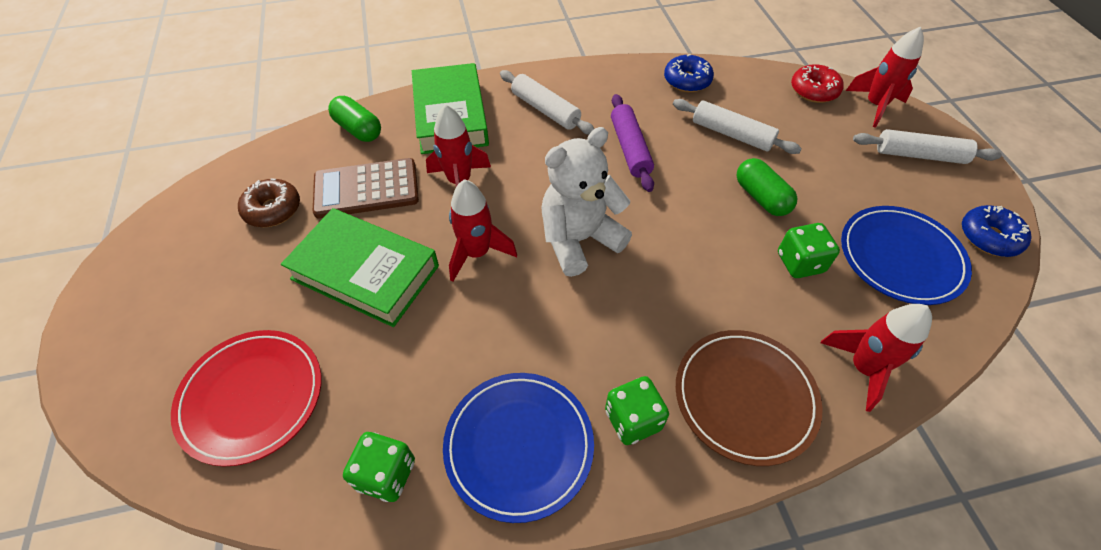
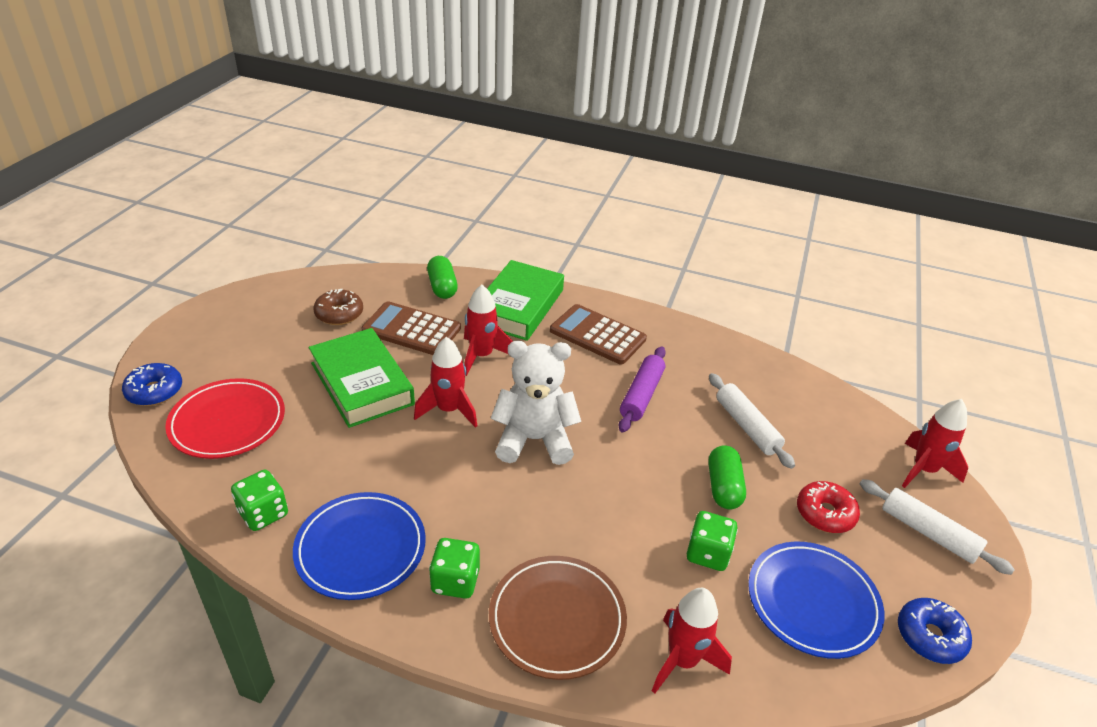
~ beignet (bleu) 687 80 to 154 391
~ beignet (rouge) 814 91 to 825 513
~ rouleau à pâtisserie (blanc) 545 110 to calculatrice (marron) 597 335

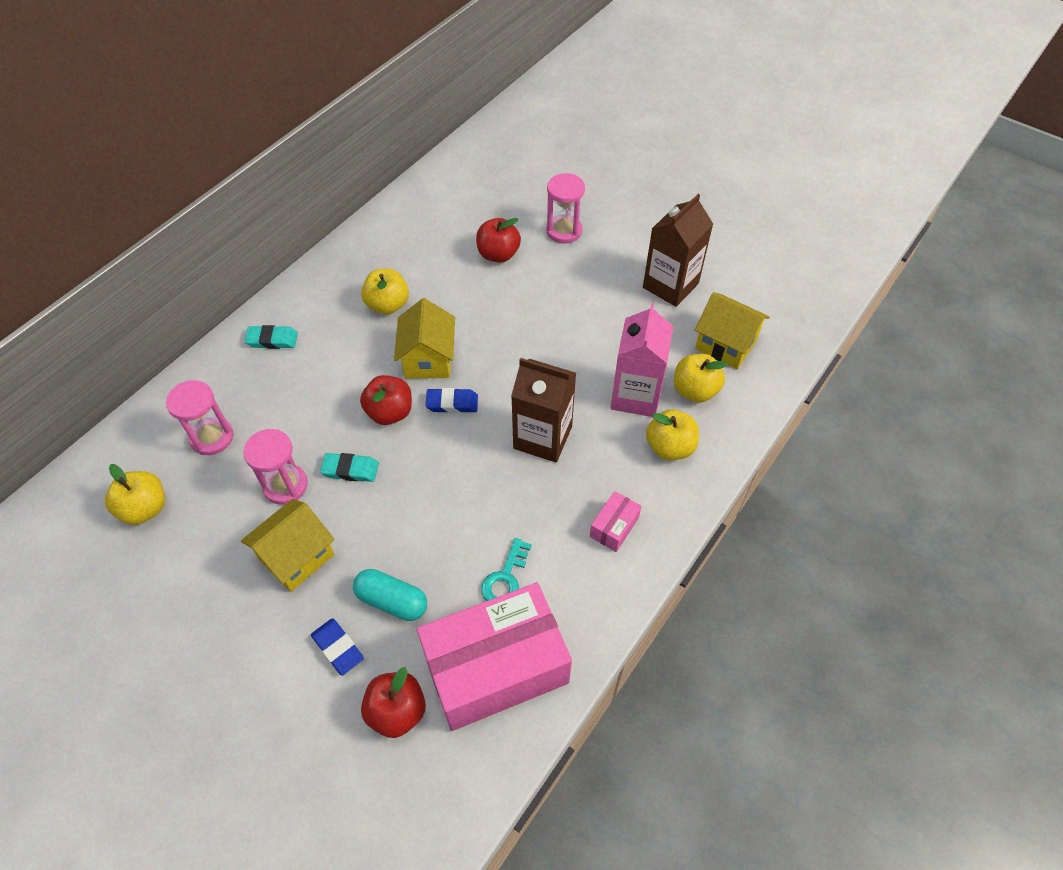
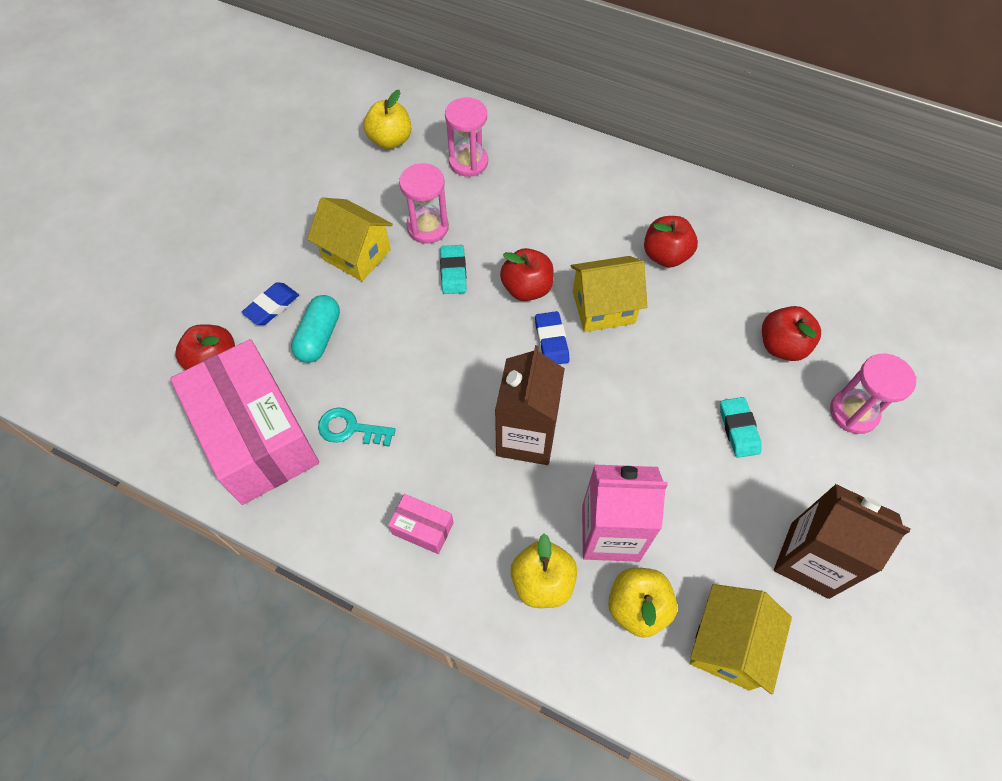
~ pomme (jaune) 388 305 to pomme (rouge) 665 255
~ gomme (turquoise) 272 340 to 738 429

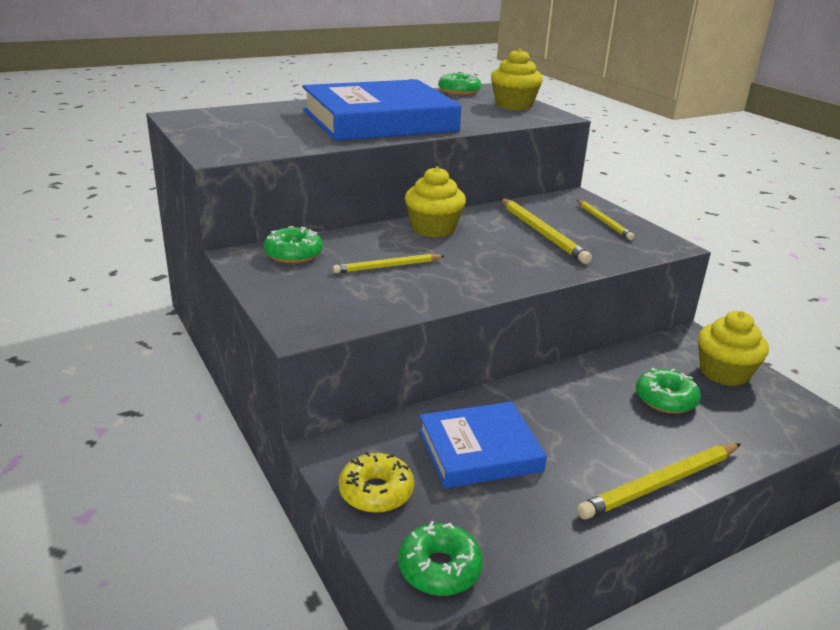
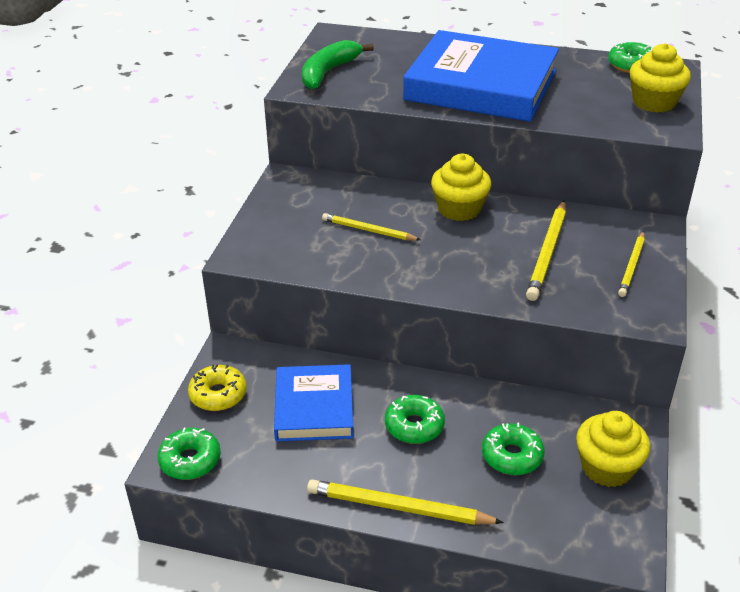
~ beignet (vert) 293 254 to 414 426
~ livre (bleu) 479 450 = 314 407 60 degrees clockwise
+ banane (vert) 329 72

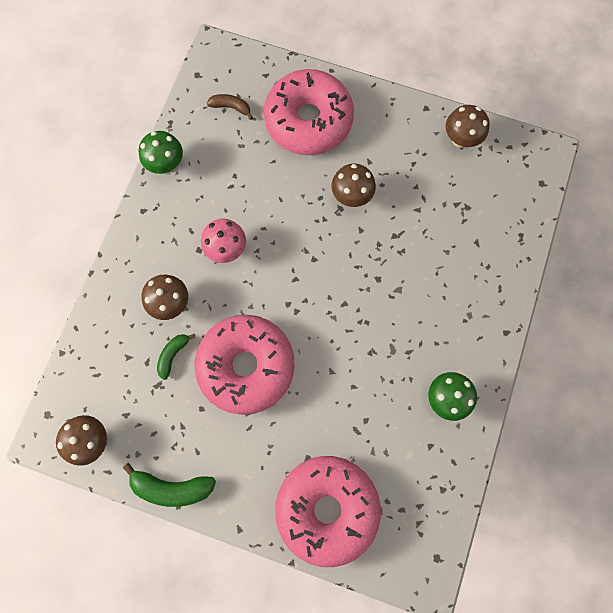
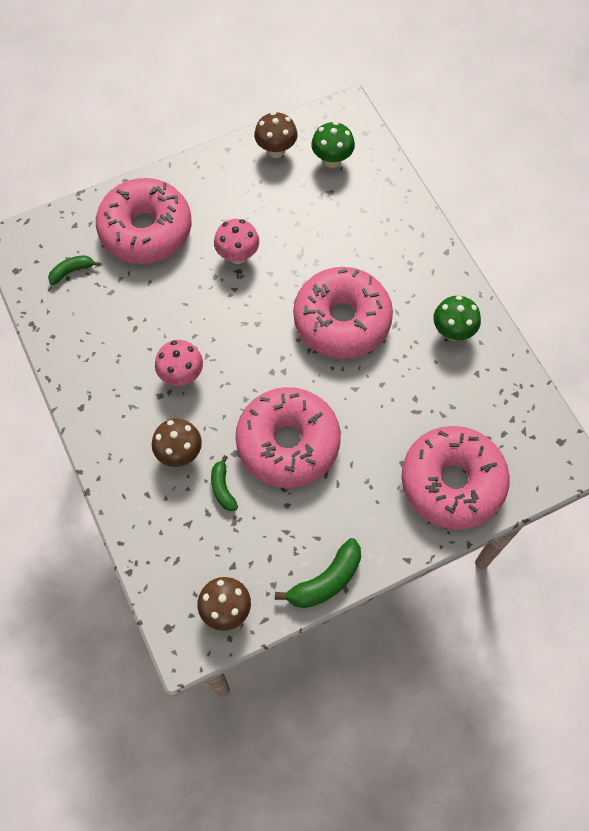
~ banane (marron) 231 107 to banane (vert) 72 271
~ champignon (vert) 166 165 to 332 160
~ champignon (marron) 351 196 to champignon (rose) 238 256
+ beignet (rose) 342 320

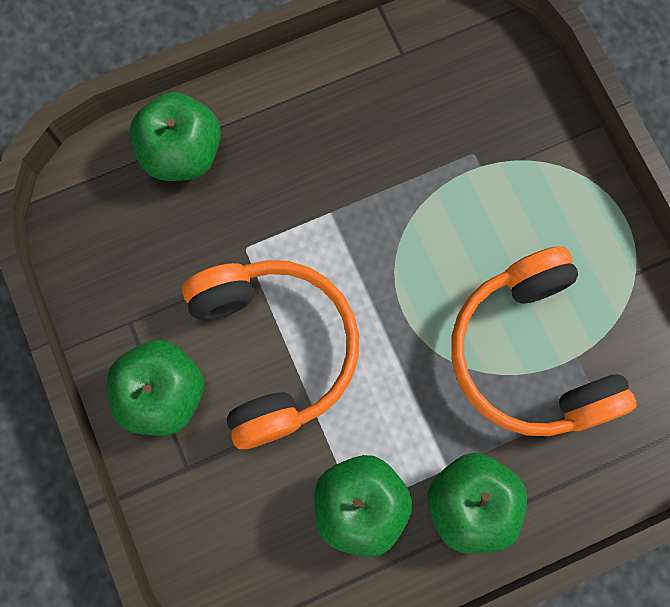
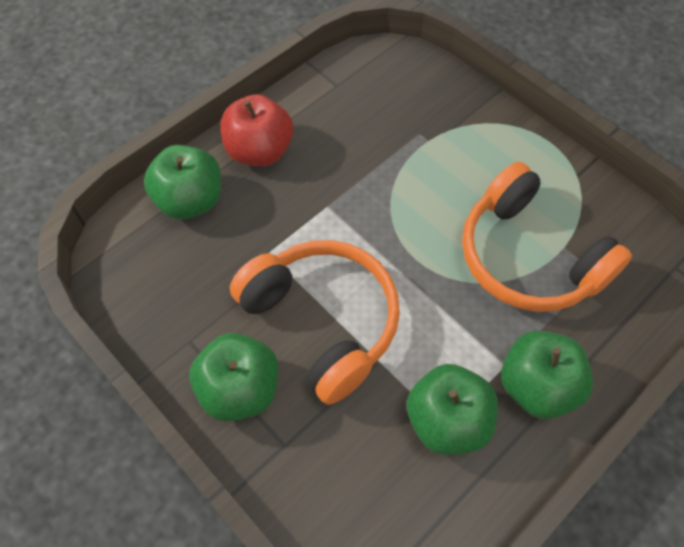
+ pomme (rouge) 259 151

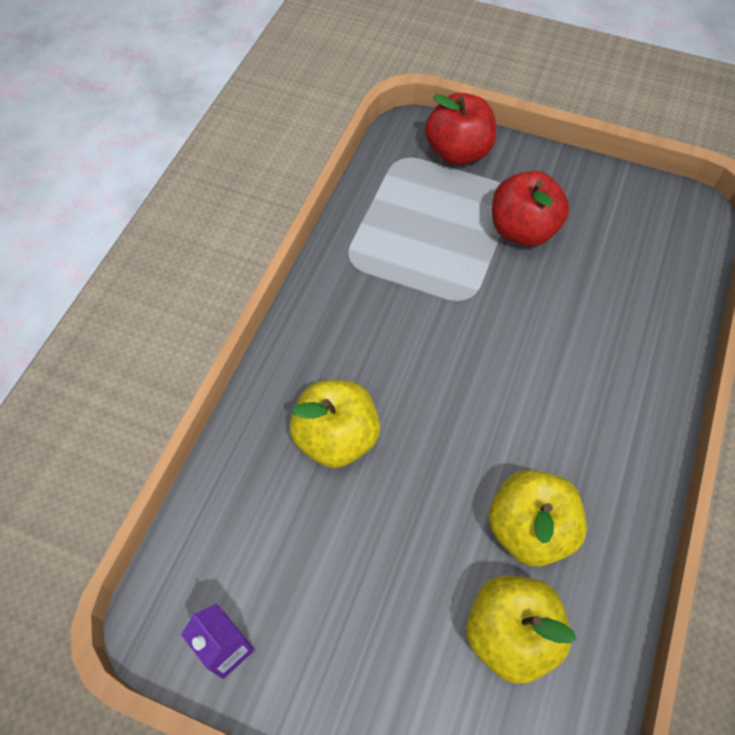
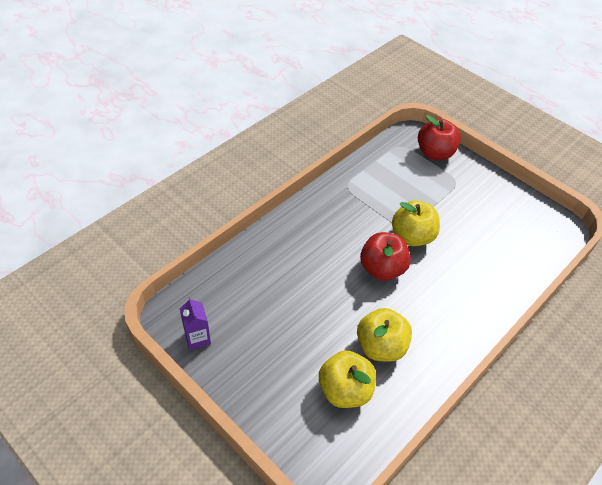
~ pomme (rouge) 522 230 to 382 269
~ pomme (jaune) 336 438 to 412 236

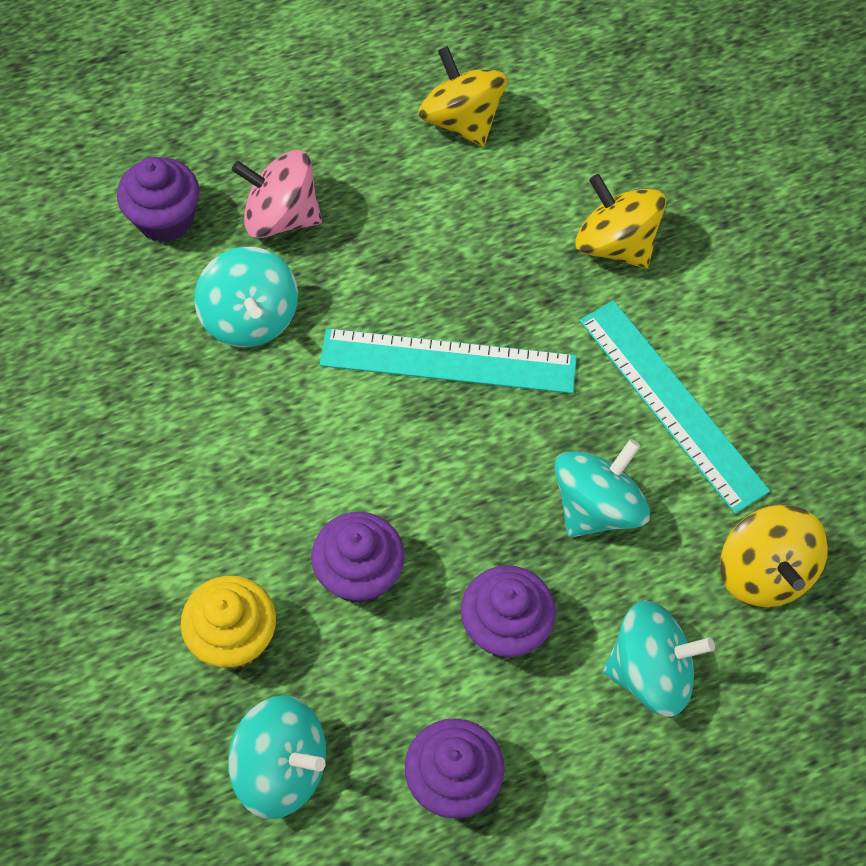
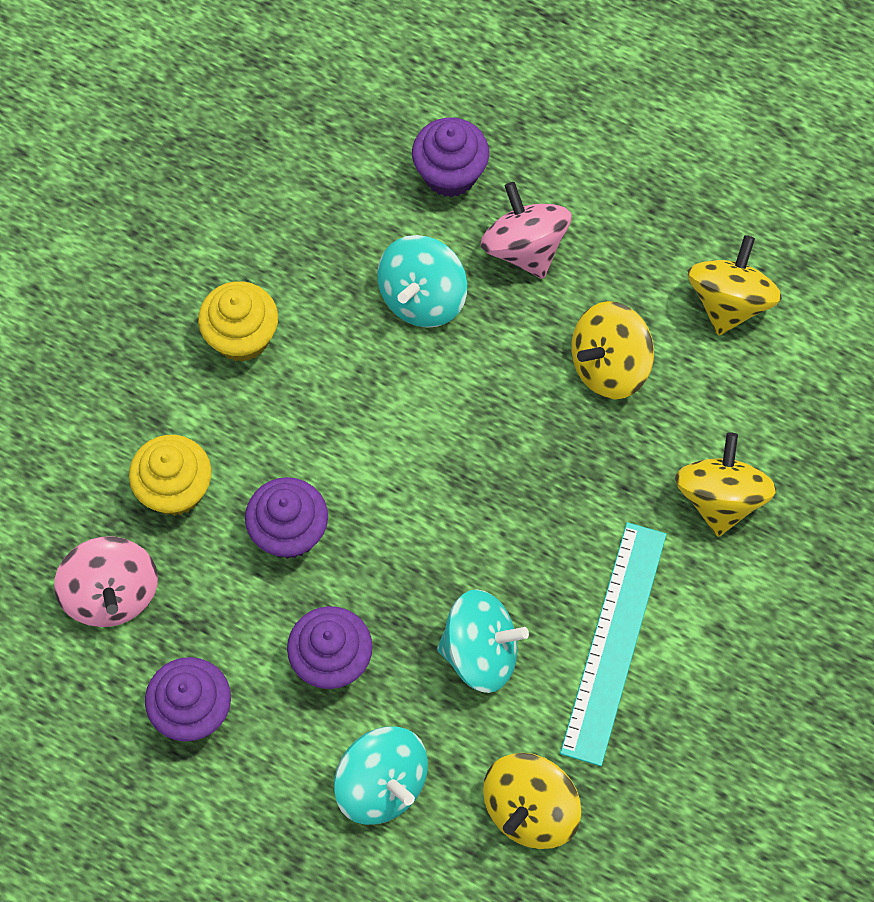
- règle (turquoise) 448 361
~ toupie (turquoise) 282 767 to toupie (rose) 112 593
+ muffin (jaune) 242 337
+ toupie (jaune) 609 365

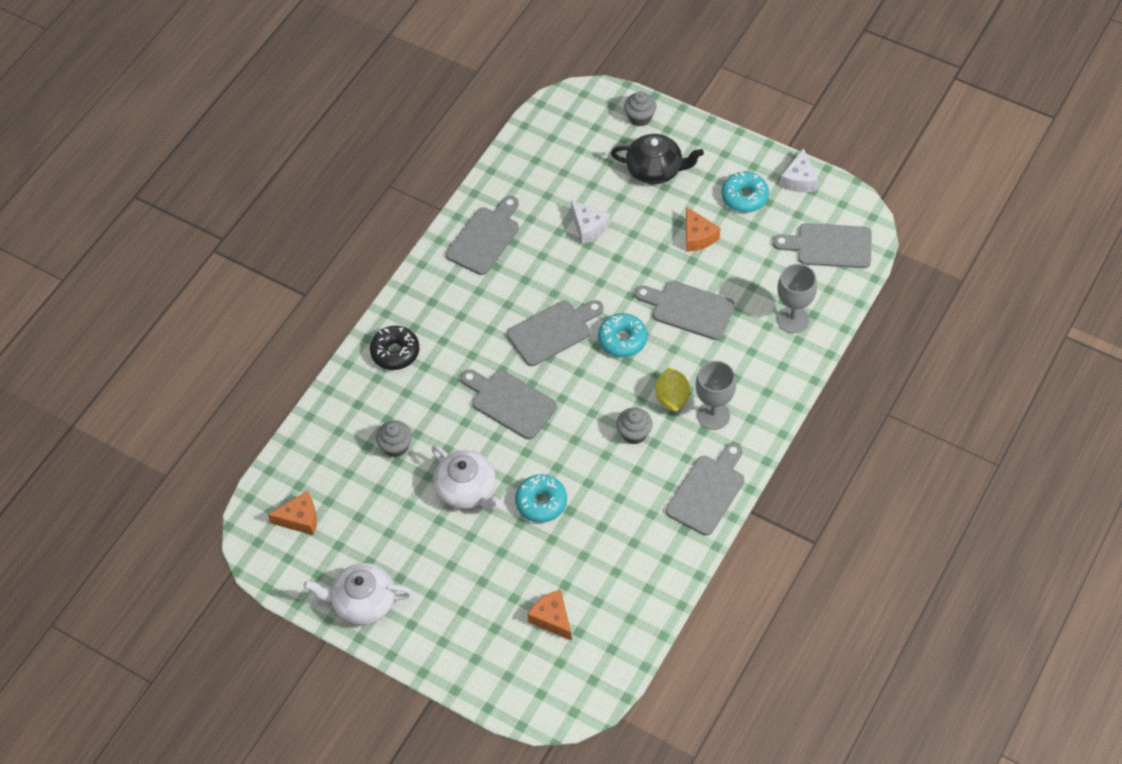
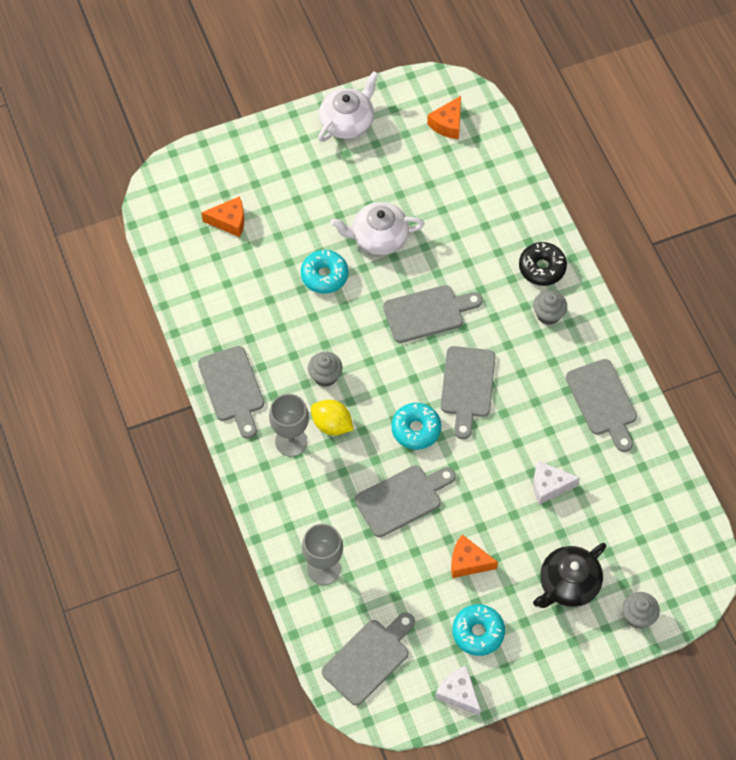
~ muffin (gris) 396 446 to 548 314

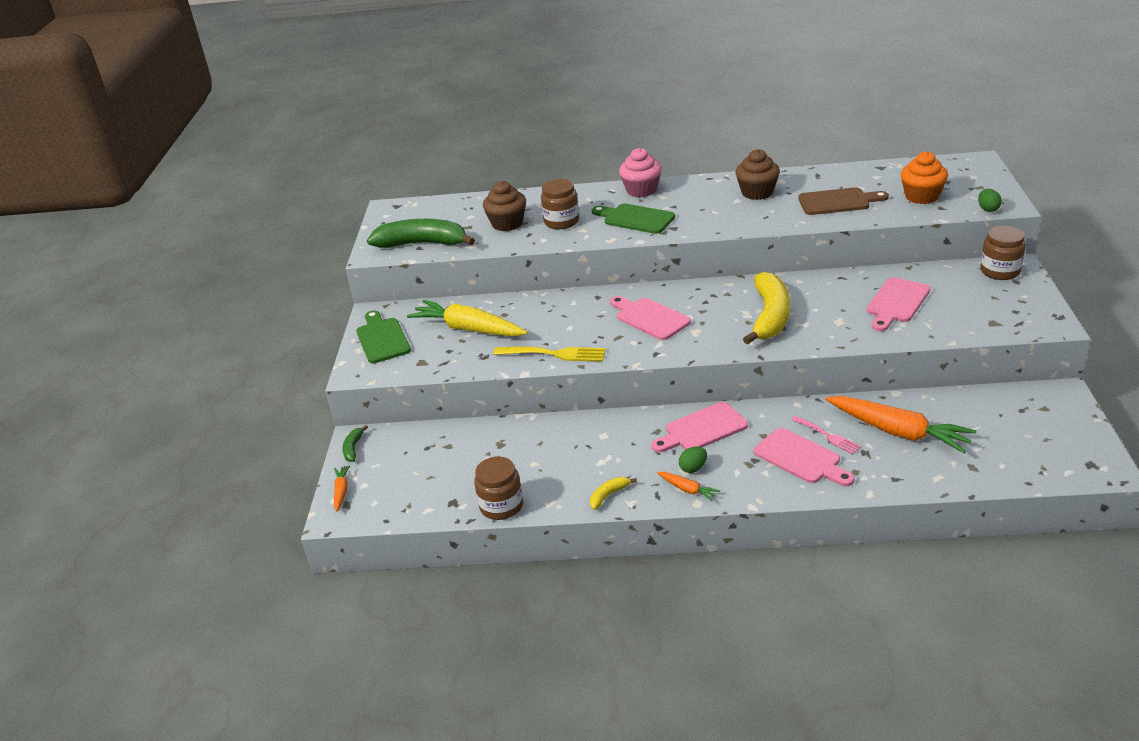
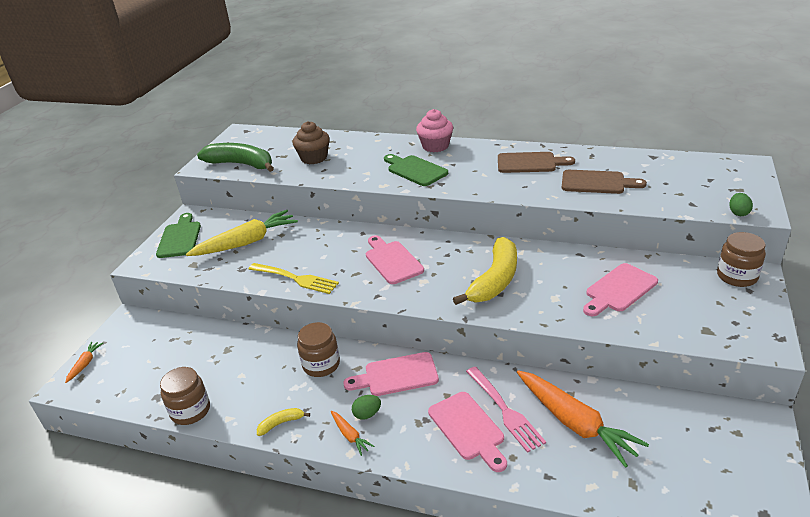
~ muffin (marron) 757 192 to planche à découper (marron) 530 163
- muffin (orange) 922 196
~ bocal (marron) 561 222 to 321 364
~ carotte (jaune) 468 329 = 246 242 105 degrees clockwise
~ fourchette (rose) 827 436 = 505 410 x1.56
- banane (vert) 353 448

